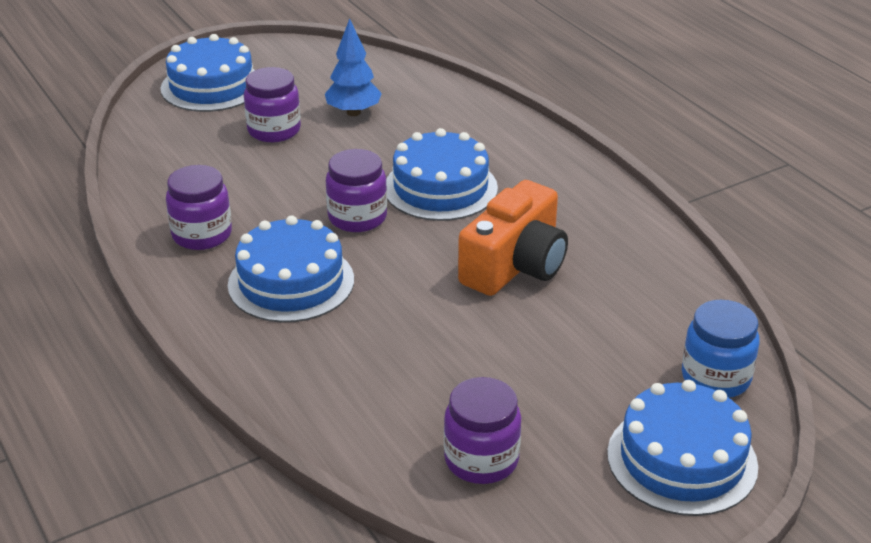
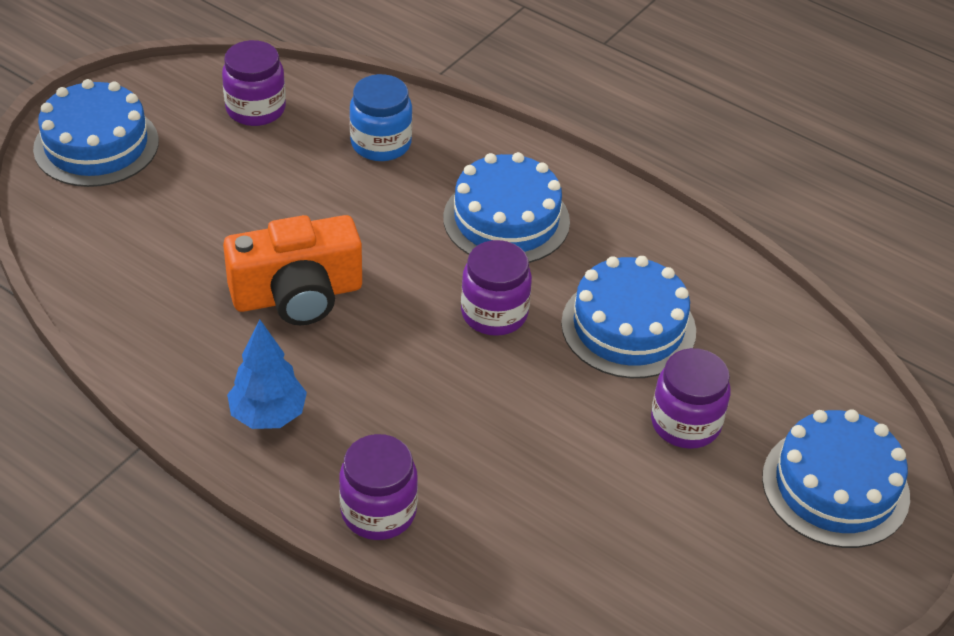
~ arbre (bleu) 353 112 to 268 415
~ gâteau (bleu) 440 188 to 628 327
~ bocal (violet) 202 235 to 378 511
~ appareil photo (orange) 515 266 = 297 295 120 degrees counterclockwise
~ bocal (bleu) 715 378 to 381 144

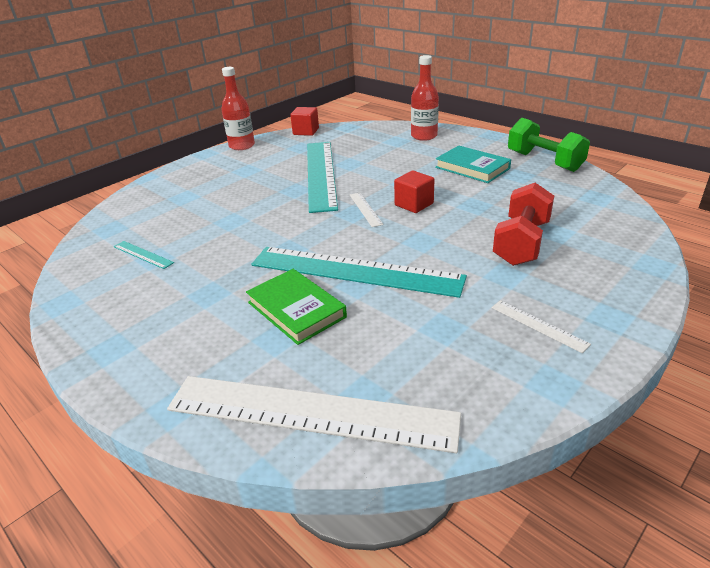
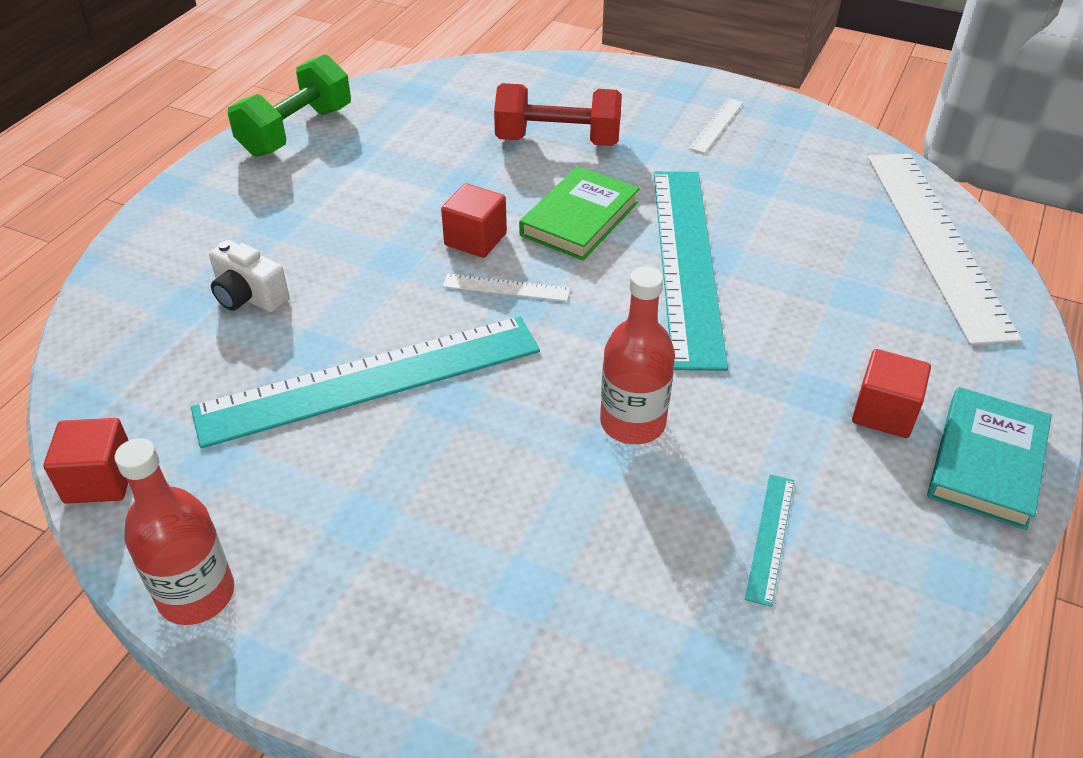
~ bouteille (rouge) 424 136 to 632 423
~ livre (turquoise) 472 168 to 986 462
~ règle (blanc) 365 209 = 506 288 45 degrees clockwise
~ livre (vert) 296 309 to 579 218
+ appareil photo (blanc) 249 297
+ cube (rouge) 884 412

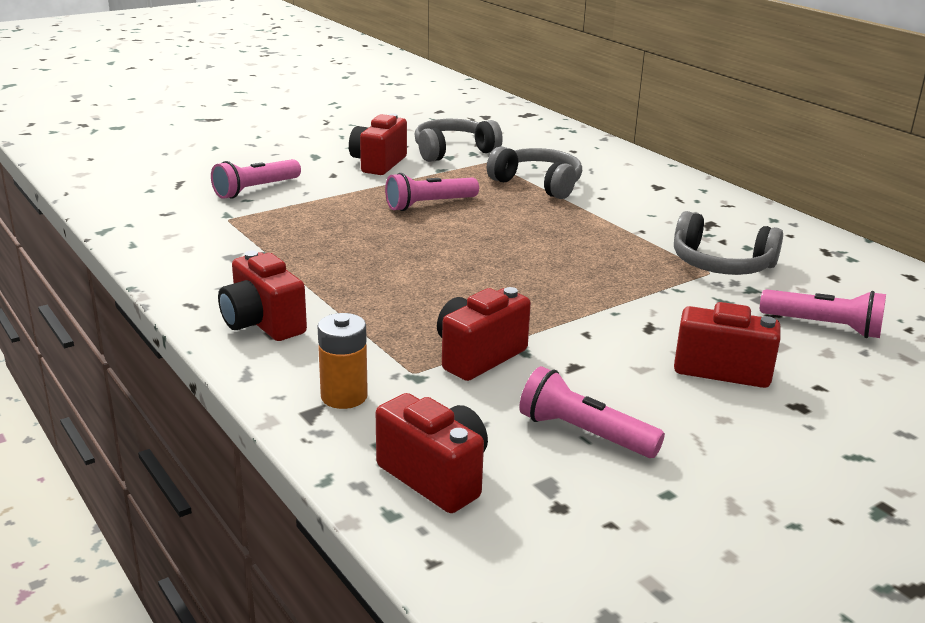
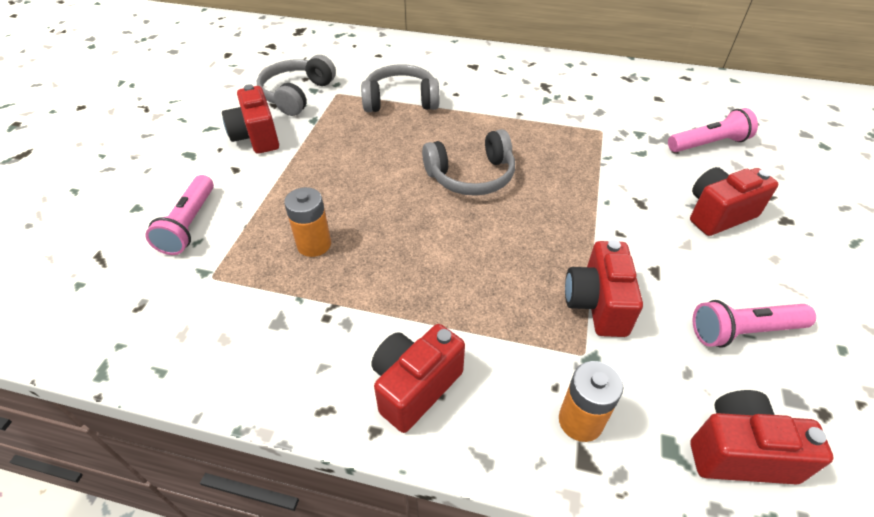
- lampe de poche (rose) 429 204
~ casque audio (gris) 721 264 to 471 176
~ appareil photo (rouge) 262 324 = 415 387 120 degrees clockwise
+ pile (orange) 314 244

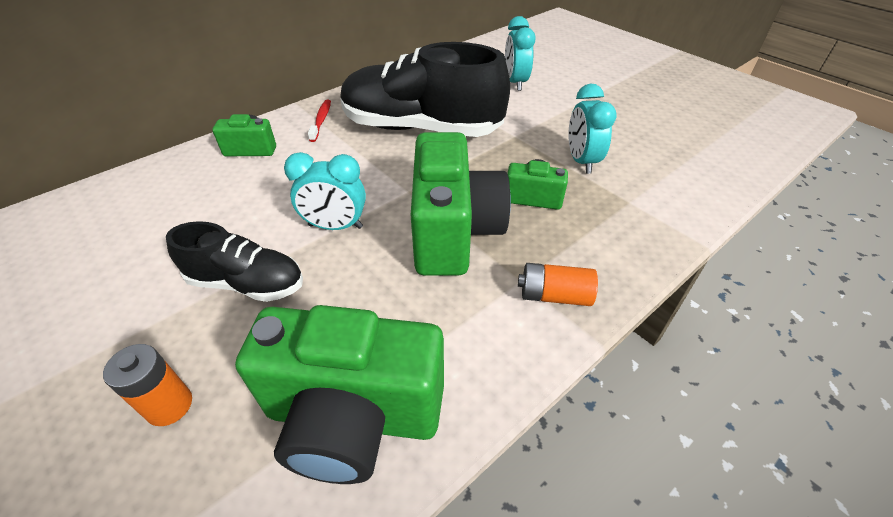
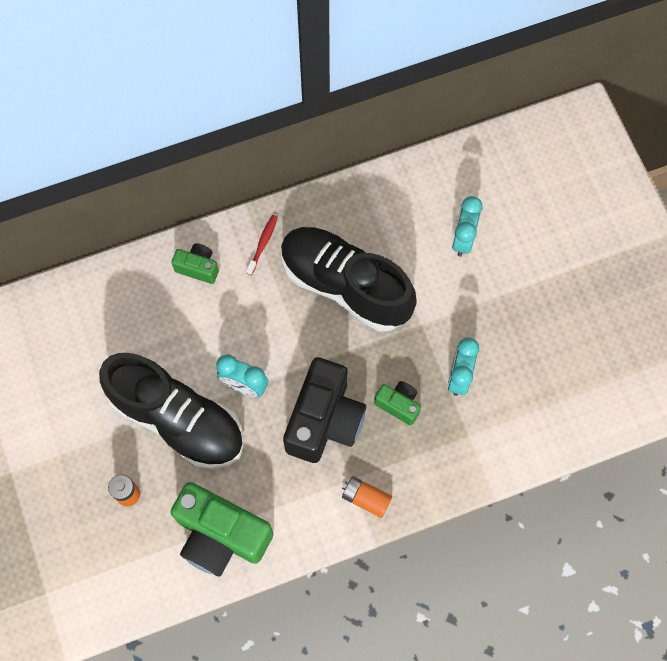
~ appareil photo (vert) 453 232 to appareil photo (noir) 324 420
~ chaussure (noir) 247 283 = 177 419 x1.85

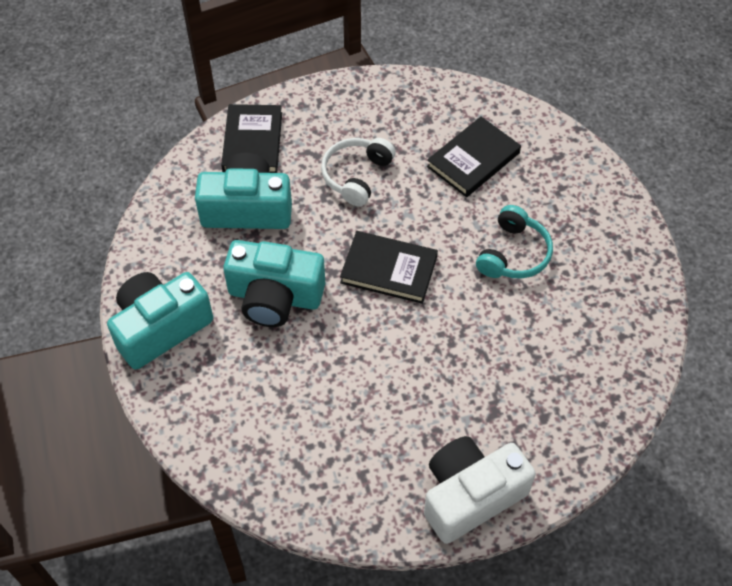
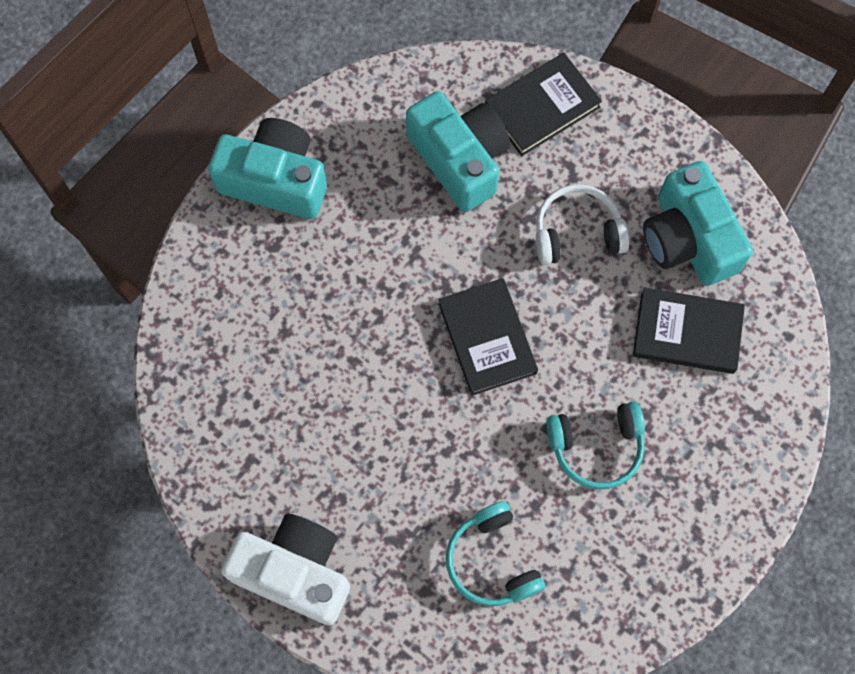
~ appareil photo (turquoise) 275 297 to 688 239
+ casque audio (turquoise) 492 561

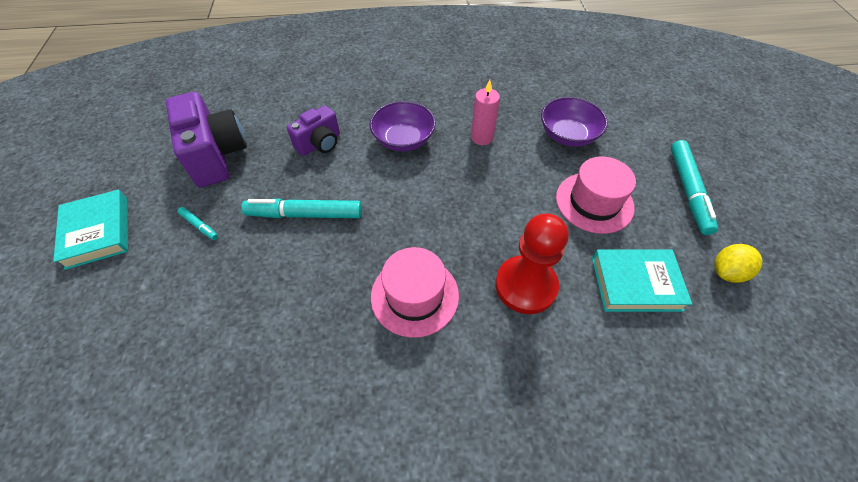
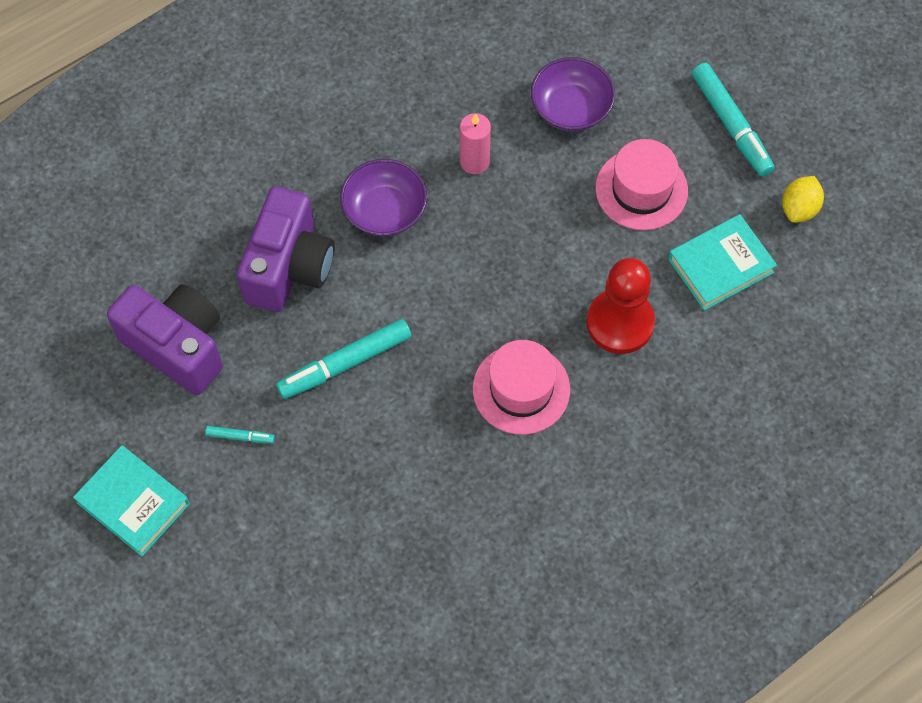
~ appareil photo (violet) 319 144 = 289 267 x1.68

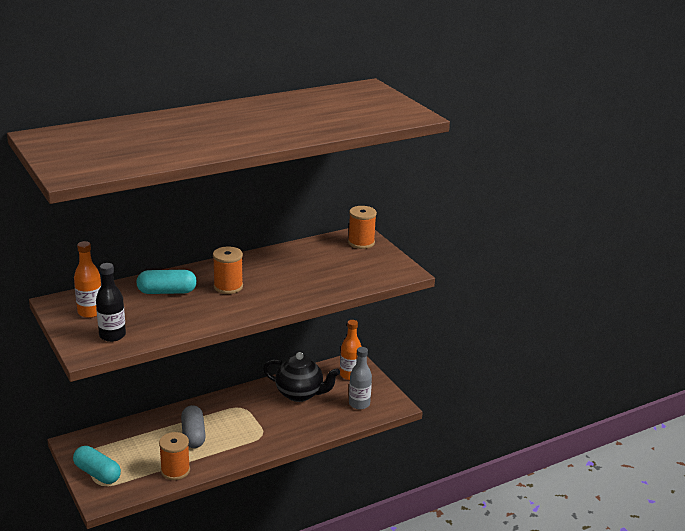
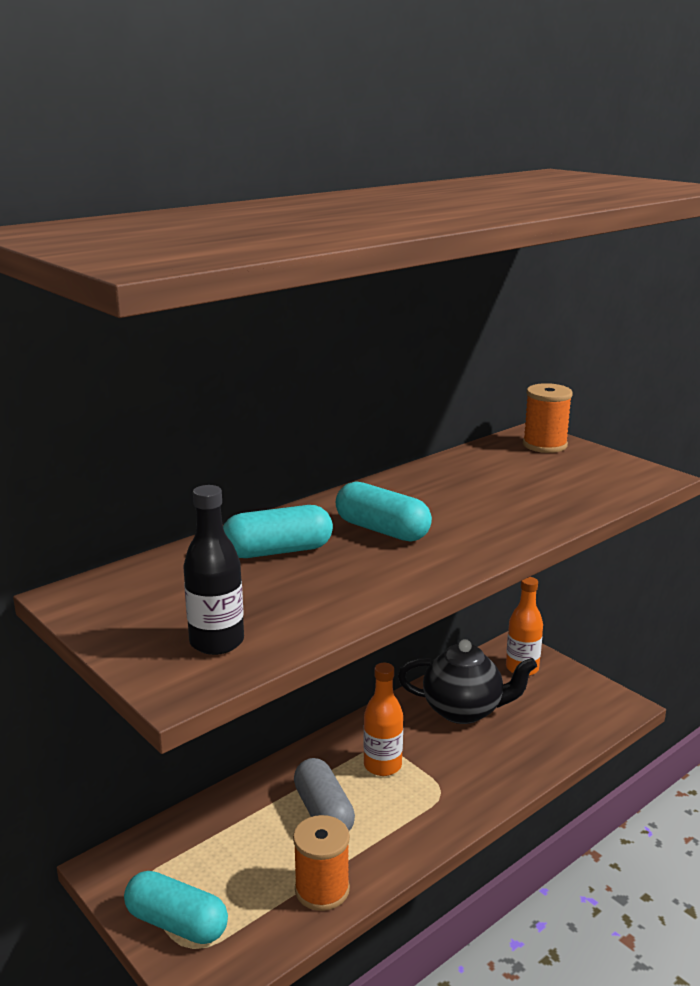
~ bouteille (orange) 90 312 to 382 765
~ bobine (orange) 228 287 to gélule (turquoise) 382 530
- bouteille (gris) 359 404

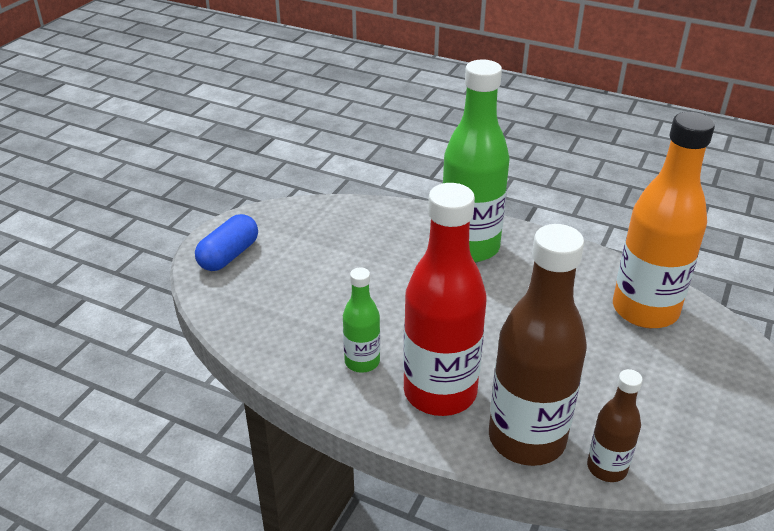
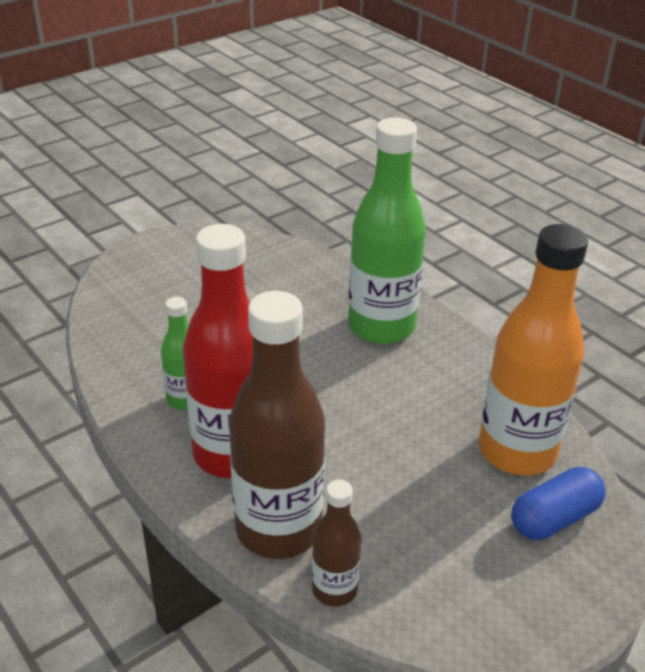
~ gélule (bleu) 229 255 to 554 518

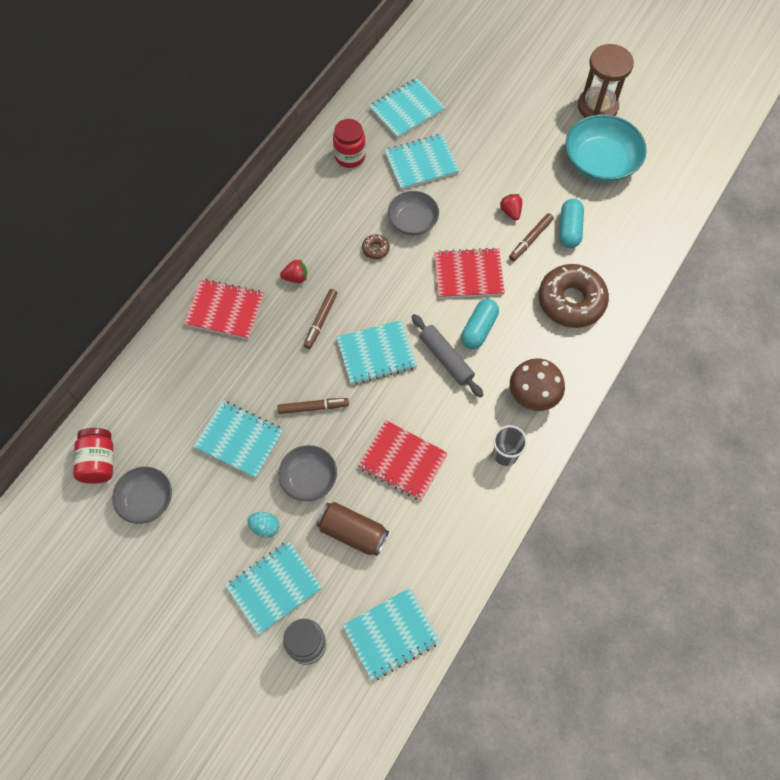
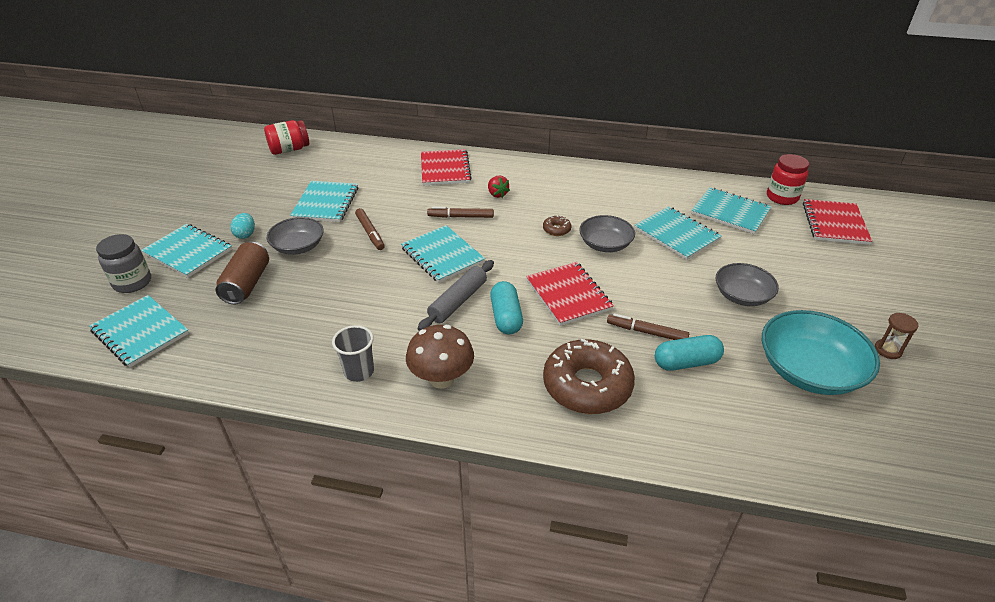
~ sablier (marron) 597 106 = 888 350 x0.46
~ bocal (rouge) 350 156 to 782 197
- fraise (rouge) 510 212
~ gélule (turquoise) 479 329 = 506 317 75 degrees clockwise
~ carnet (rouge) 403 461 to 834 223
~ bol (gris) 146 499 to 742 295

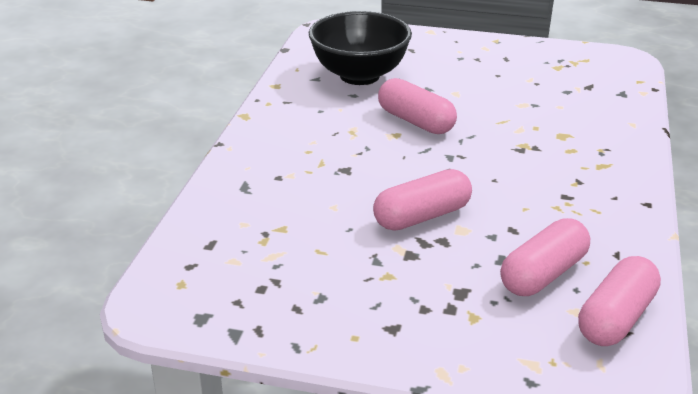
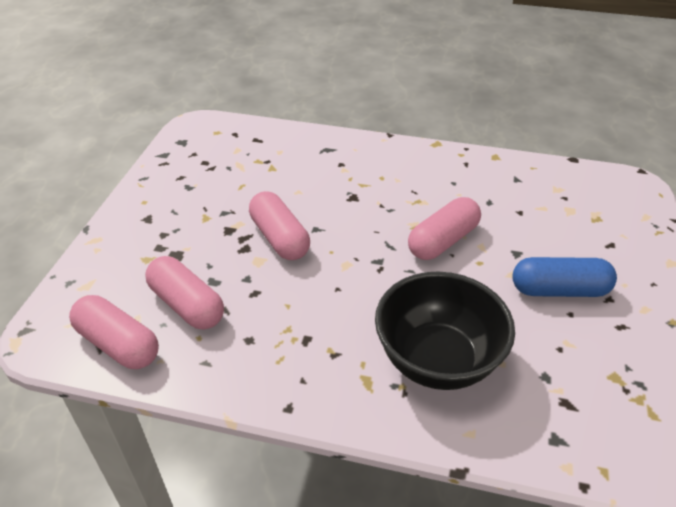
~ bol (noir) 359 75 to 437 360
+ gélule (bleu) 559 290

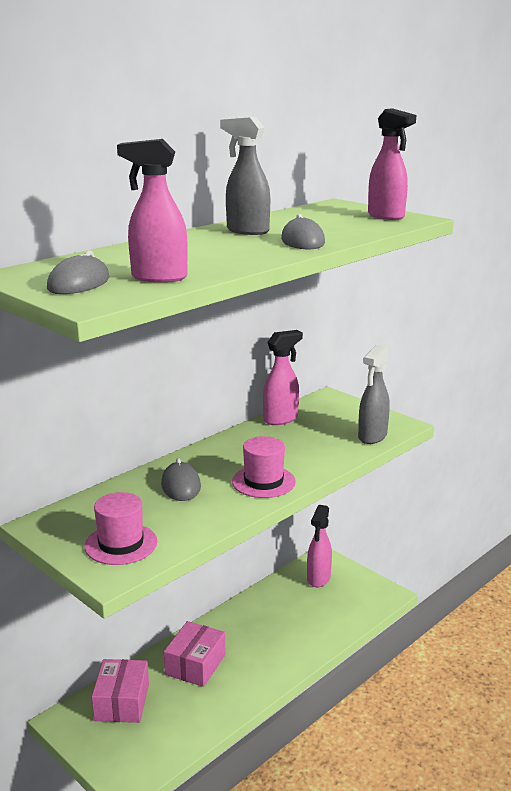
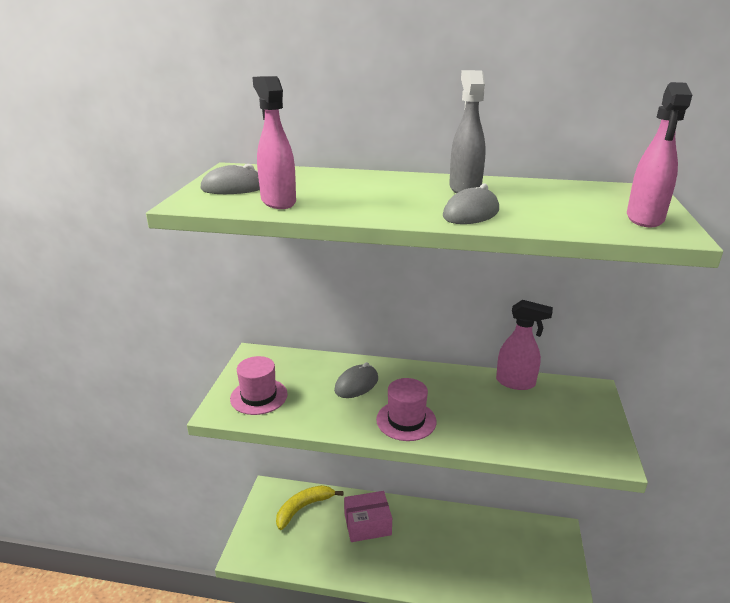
- vaporisateur (gris) 372 437
- vaporisateur (rose) 318 578
~ boîte (rose) 122 702 to banane (jaune) 303 508

